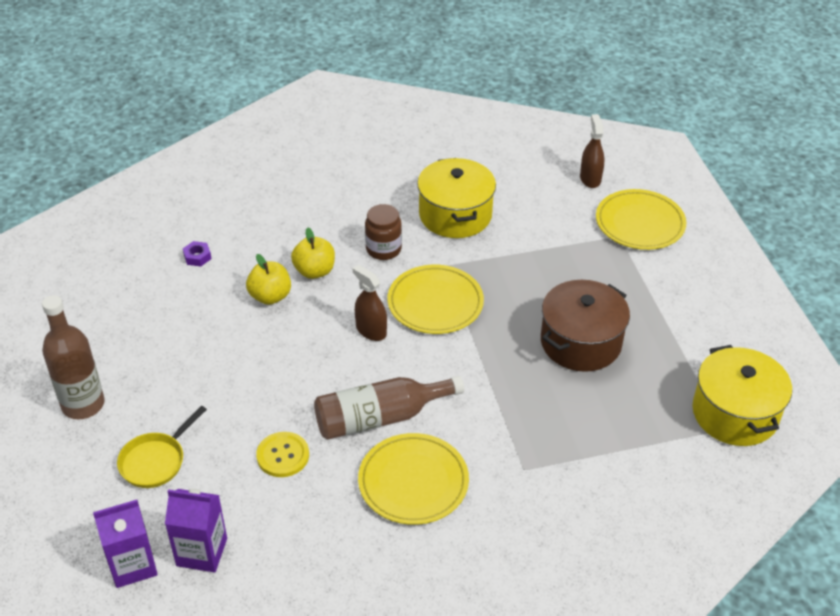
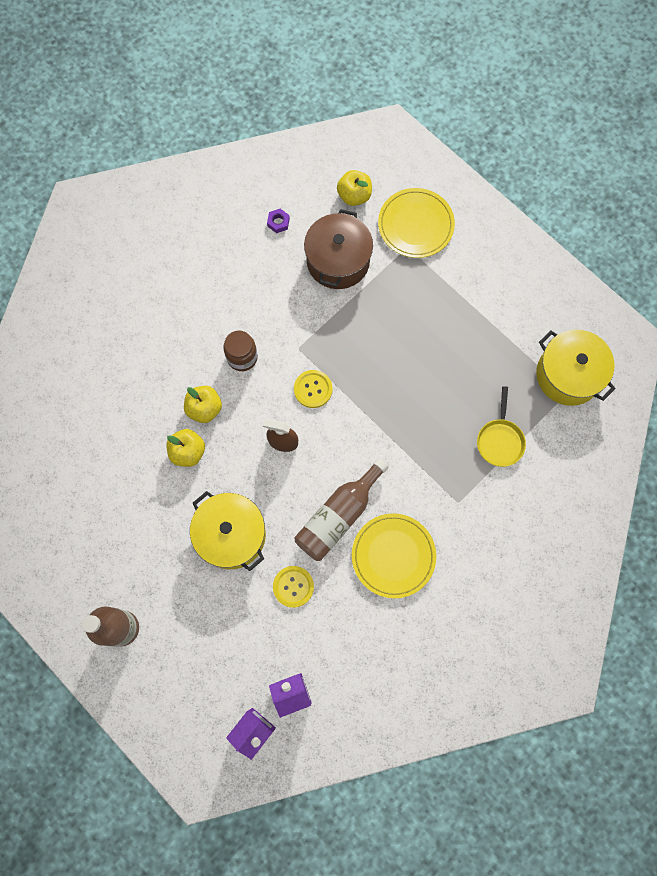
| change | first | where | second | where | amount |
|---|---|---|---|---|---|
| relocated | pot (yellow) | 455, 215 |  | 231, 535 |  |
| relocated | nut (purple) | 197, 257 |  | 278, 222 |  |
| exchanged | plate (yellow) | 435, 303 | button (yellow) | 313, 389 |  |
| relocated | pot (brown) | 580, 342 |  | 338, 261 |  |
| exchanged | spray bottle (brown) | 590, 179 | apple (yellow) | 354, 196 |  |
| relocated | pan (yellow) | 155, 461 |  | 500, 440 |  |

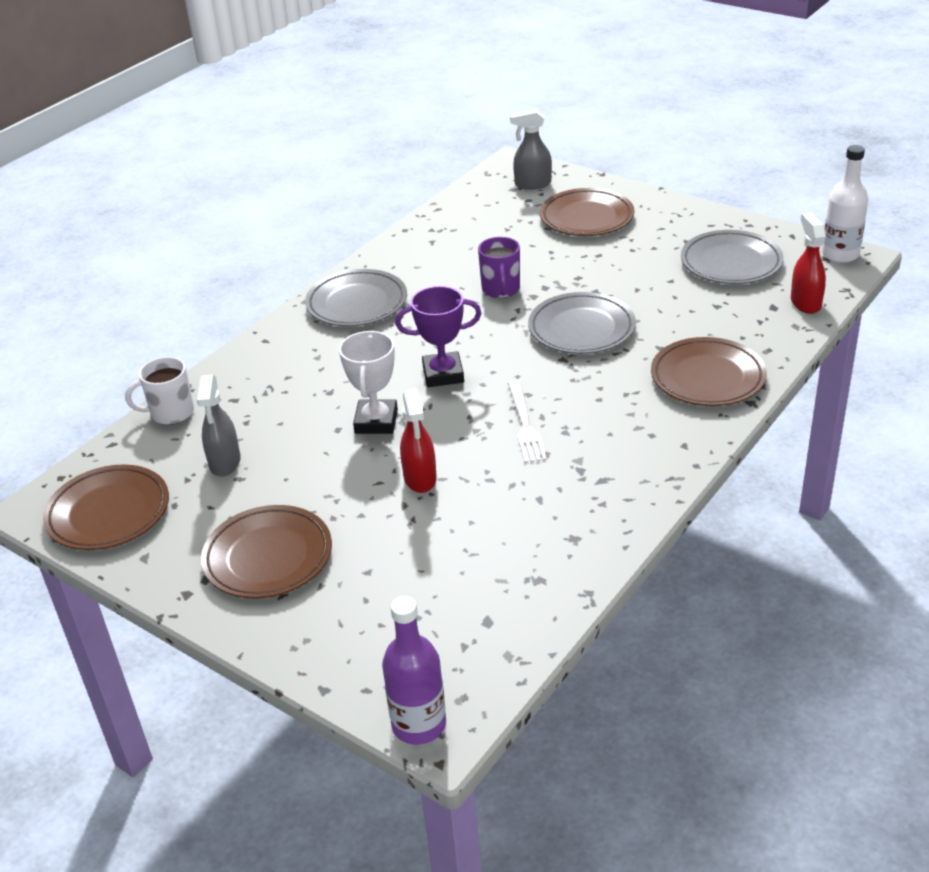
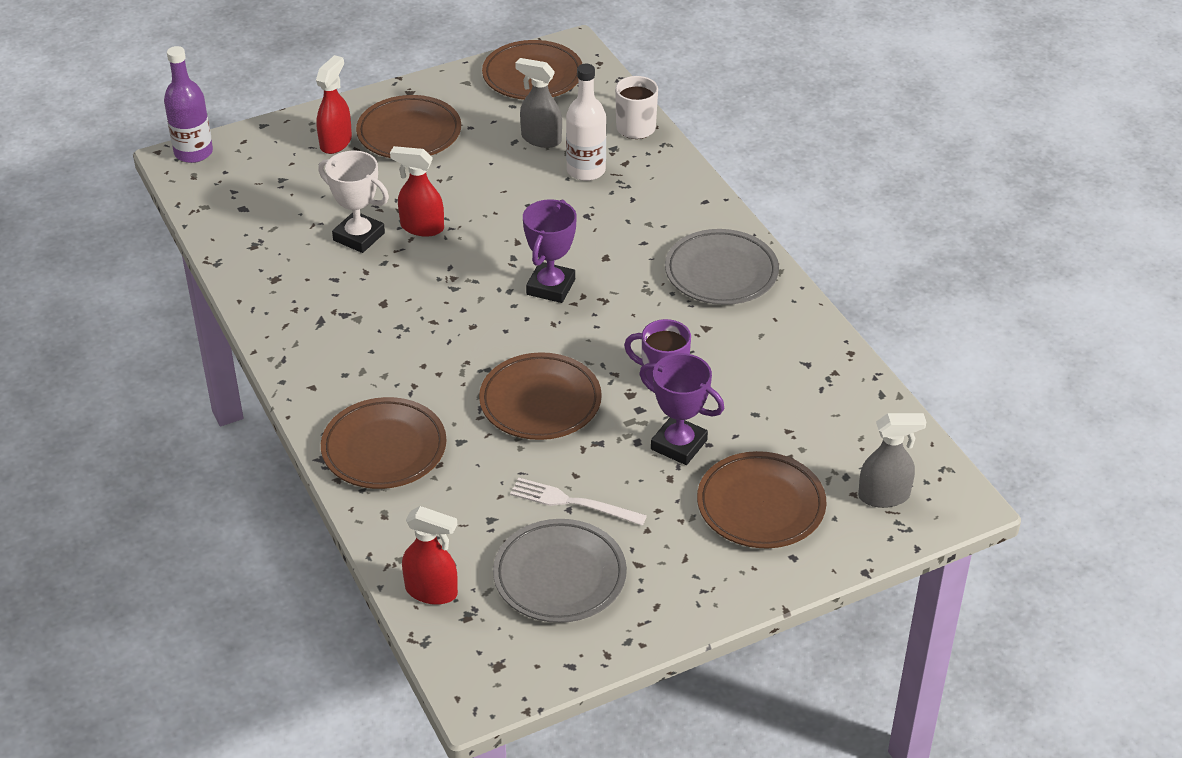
| change | first | where | second | where | amount |
|---|---|---|---|---|---|
| appeared |  |  | spray bottle (red) | 336, 142 |  |
| relocated | trophy (white) | 376, 421 |  | 359, 236 |  |
| colour | plate (grey) | 581, 329 | plate (brown) | 540, 402 |  |
| relocated | fork (white) | 525, 424 |  | 573, 502 |  |
| relocated | bottle (white) | 840, 254 |  | 586, 170 |  |
| appeared |  |  | trophy (purple) | 679, 445 |  |
| spun | spray bottle (grey) | 532, 184 |  | 884, 496 | 60 degrees clockwise |

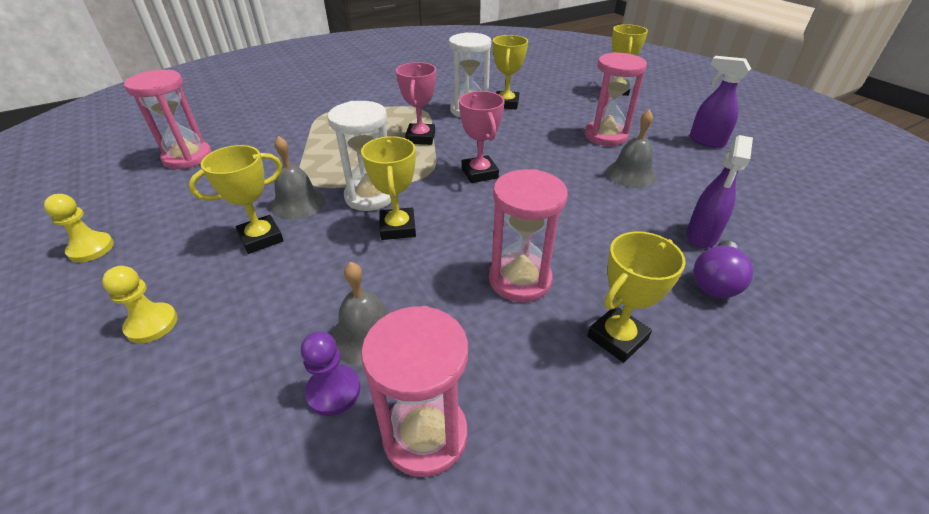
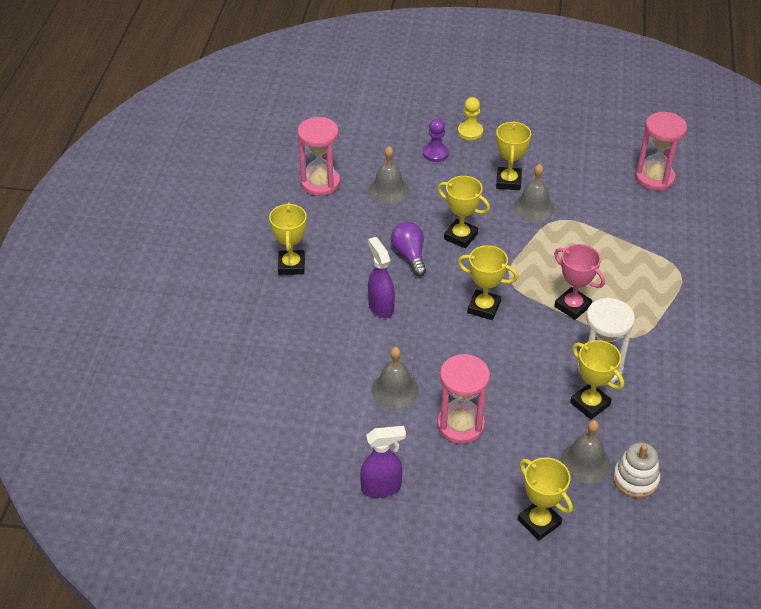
| change | first | where | second | where | amount |
|---|---|---|---|---|---|
| relocated | spray bottle (purple) | 701, 236 |  | 381, 306 |  |
| relocated | light bulb (purple) | 715, 281 |  | 409, 255 |  |
| relocated | pawn (purple) | 333, 391 |  | 435, 153 |  |
| colour | trophy (pink) | 479, 173 | trophy (yellow) | 484, 307 |  |
| appeared |  |  | bell (grey) | 585, 462 |  |
| appeared |  |  | stacking toy (white) | 635, 479 |  |
| missing | pawn (yellow) | 91, 248 |  |  |  |
| missing | hourglass (white) | 370, 196 |  |  |  |
| missing | hourglass (pink) | 520, 279 |  |  |  |

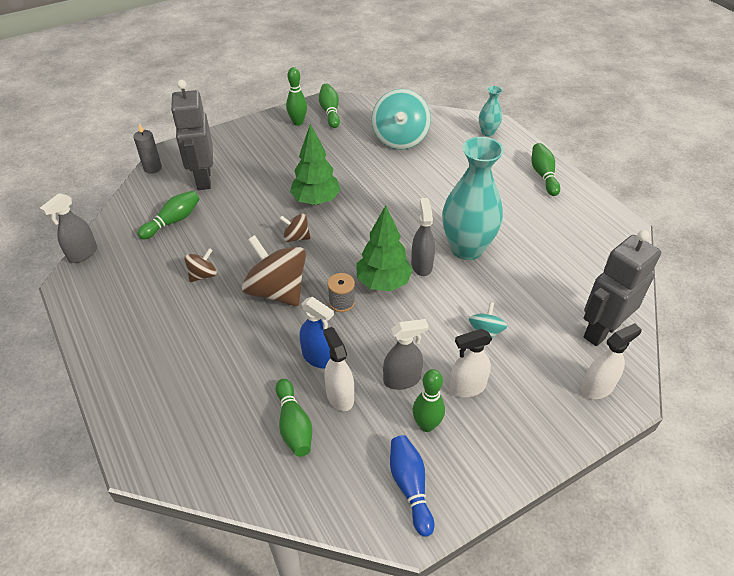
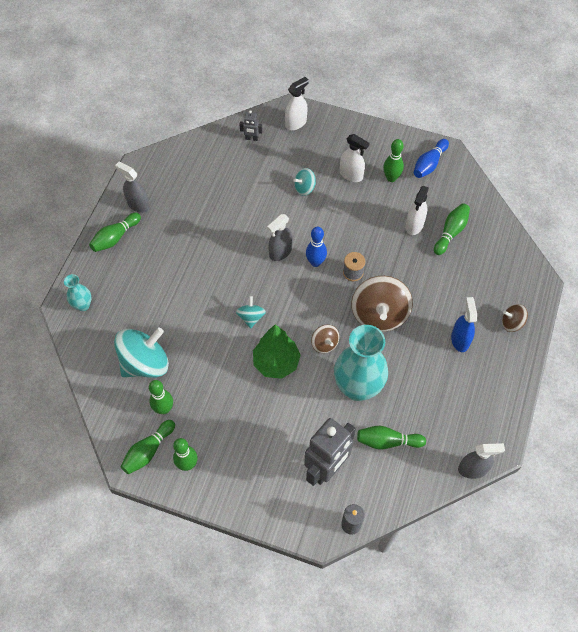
| change | first | where | second | where | amount |
|---|---|---|---|---|---|
| relocated | spray bottle (grey) | 402, 380 |  | 138, 205 |  |
| appeared |  |  | bowling pin (green) | 164, 409 |  |
| appeared |  |  | spinning top (turquoise) | 251, 317 |  |
| size | robot (grey) | 601, 331 |  | 251, 138 | x0.44 |
| spun | spray bottle (white) | 597, 388 |  | 296, 123 | 120 degrees clockwise |
| exchanged | tree (green) | 383, 282 | bowling pin (blue) | 315, 262 |  |
| relocated | vase (turquoise) | 466, 249 |  | 357, 387 |  |
| relocated | spray bottle (blue) | 318, 357 |  | 460, 340 |  |
| relocated | spinning top (brown) | 203, 275 |  | 512, 323 |  |

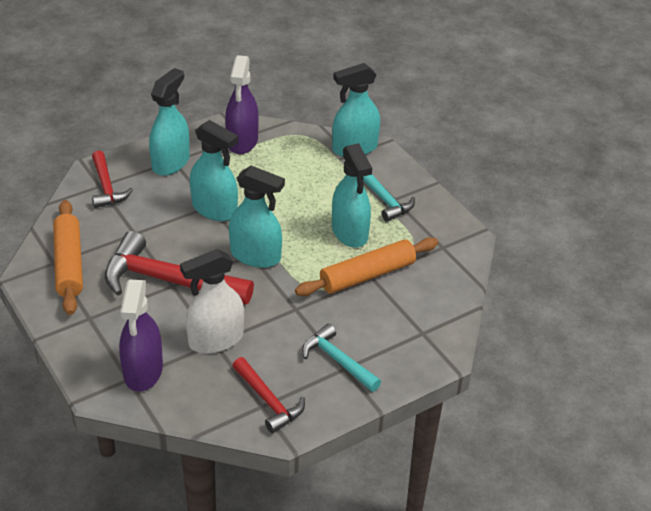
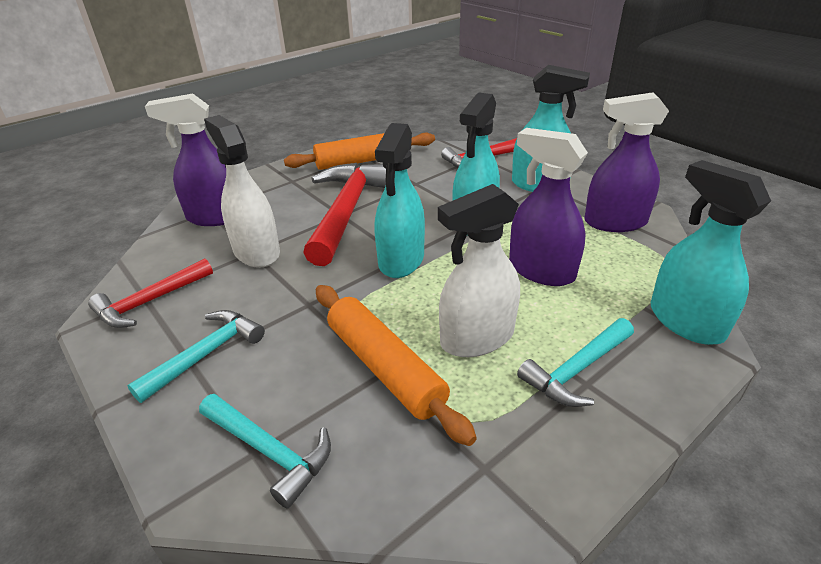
| change | first | where | second | where | amount |
|---|---|---|---|---|---|
| appeared |  |  | hammer (turquoise) | 269, 451 |  |
| colour | spray bottle (turquoise) | 350, 232 | spray bottle (white) | 477, 338 |  |
| appeared |  |  | spray bottle (purple) | 541, 270 |  |

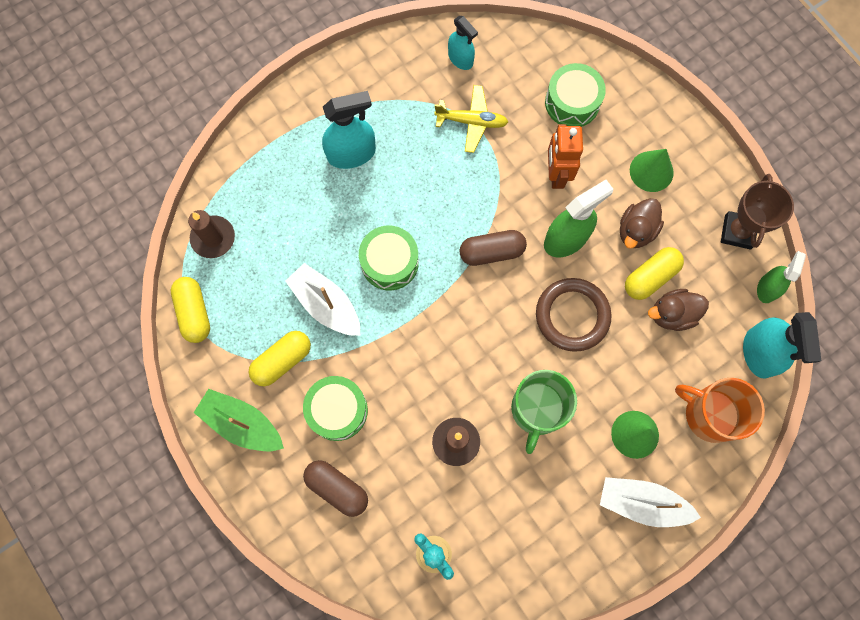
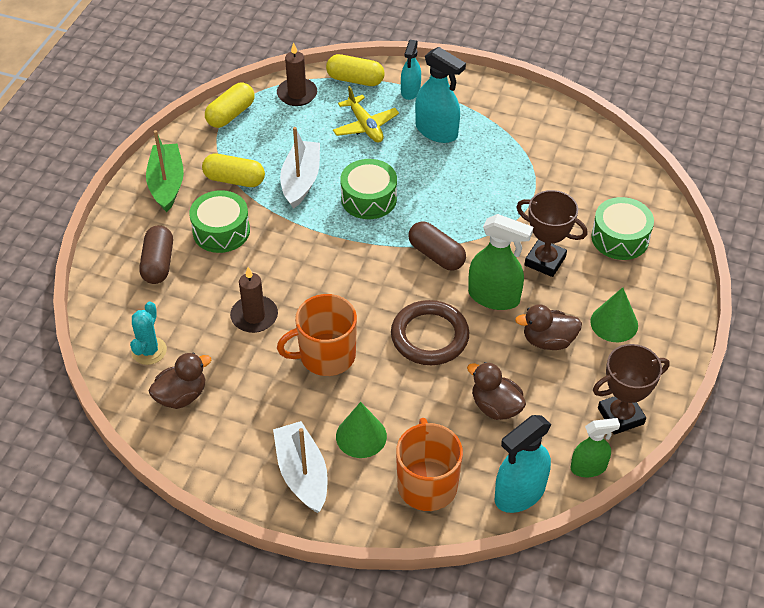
| change | first | where | second | where | amount |
|---|---|---|---|---|---|
| appeared |  |  | duck (brown) | 181, 396 |  |
| colour | mug (green) | 537, 410 | mug (orange) | 326, 355 |  |
| relocated | capsule (yellow) | 650, 277 |  | 355, 80 |  |
| relocated | plane (yellow) | 471, 121 |  | 365, 126 |  |
| relocated | spray bottle (turquoise) | 460, 59 |  | 410, 91 |  |
| exchanged | robot (orange) | 556, 174 | trophy (brown) | 545, 261 |  |

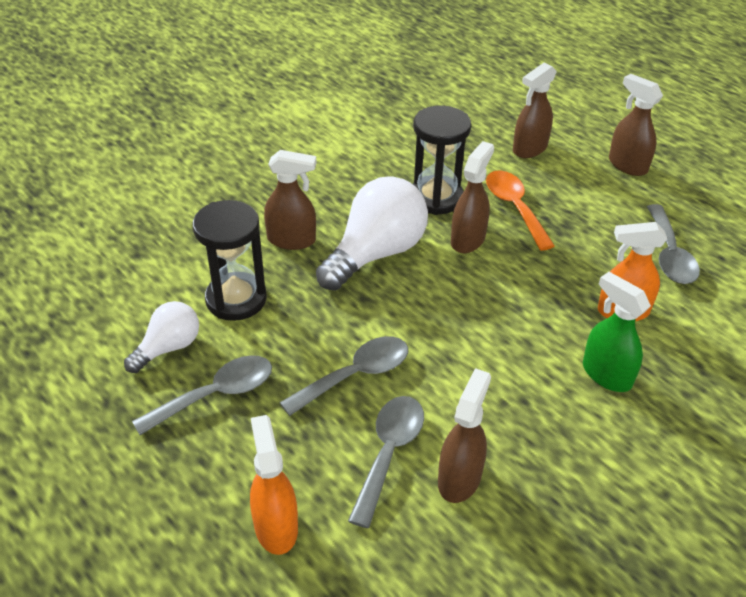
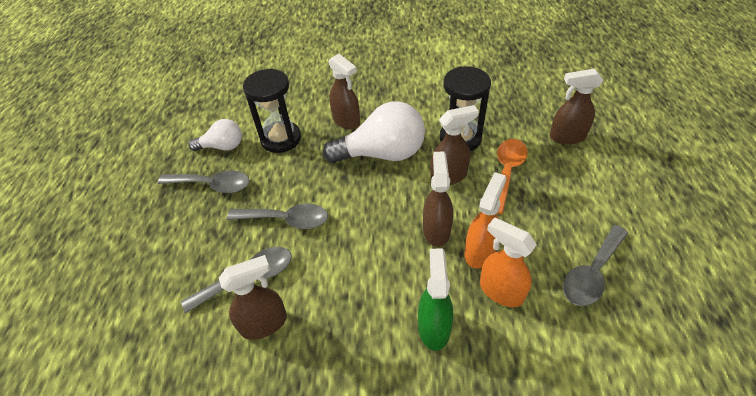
| change | first | where | second | where | amount |
|---|---|---|---|---|---|
| relocated | spray bottle (brown) | 627, 165 |  | 436, 230 |  |
| relocated | spray bottle (orange) | 276, 526 |  | 479, 251 |  |

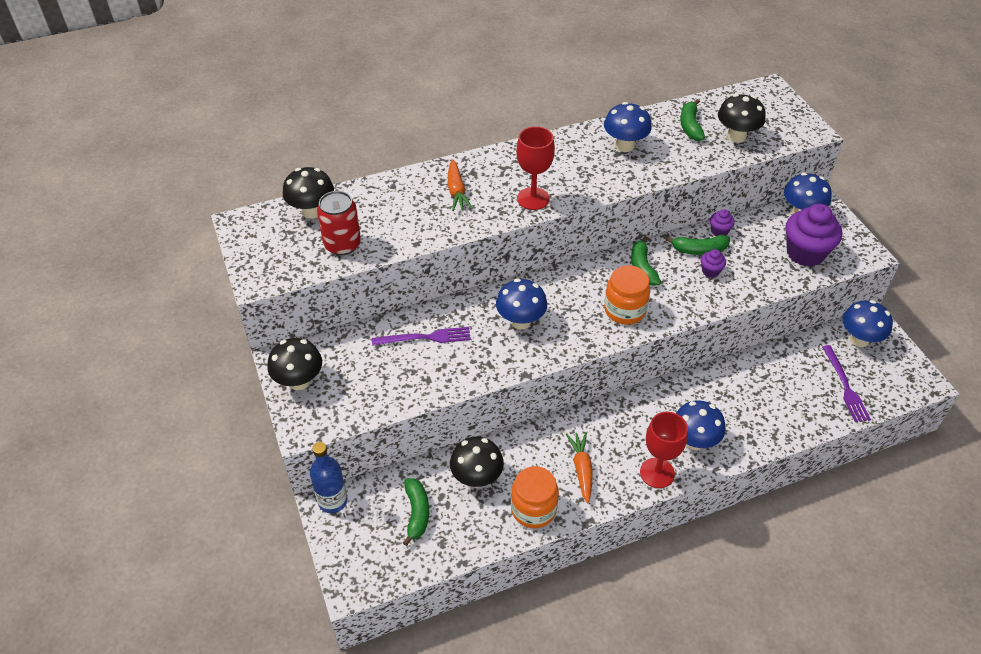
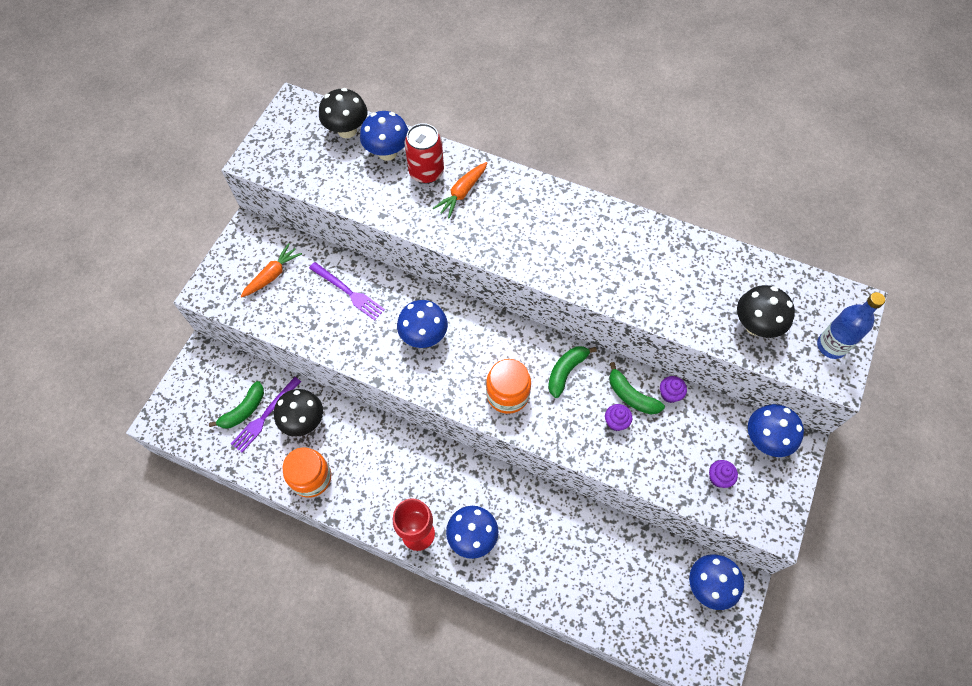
| change | first | where | second | where | amount |
|---|---|---|---|---|---|
| relocated | fork (purple) | 845, 386 |  | 265, 416 |  |
| relocated | carrot (orange) | 582, 469 |  | 272, 275 |  |
| relocated | mushroom (blue) | 624, 145 |  | 387, 152 |  |
| relocated | can (red) | 342, 244 |  | 426, 172 |  |
| size | cupcake (purple) | 805, 253 |  | 718, 478 | x0.46 |
| relocated | bottle (blue) | 333, 501 |  | 831, 346 |  |
| missing | mushroom (black) | 299, 381 |  |  |  |
| missing | goblet (red) | 533, 198 |  |  |  |
| missing | banana (green) | 690, 126 |  |  |  |

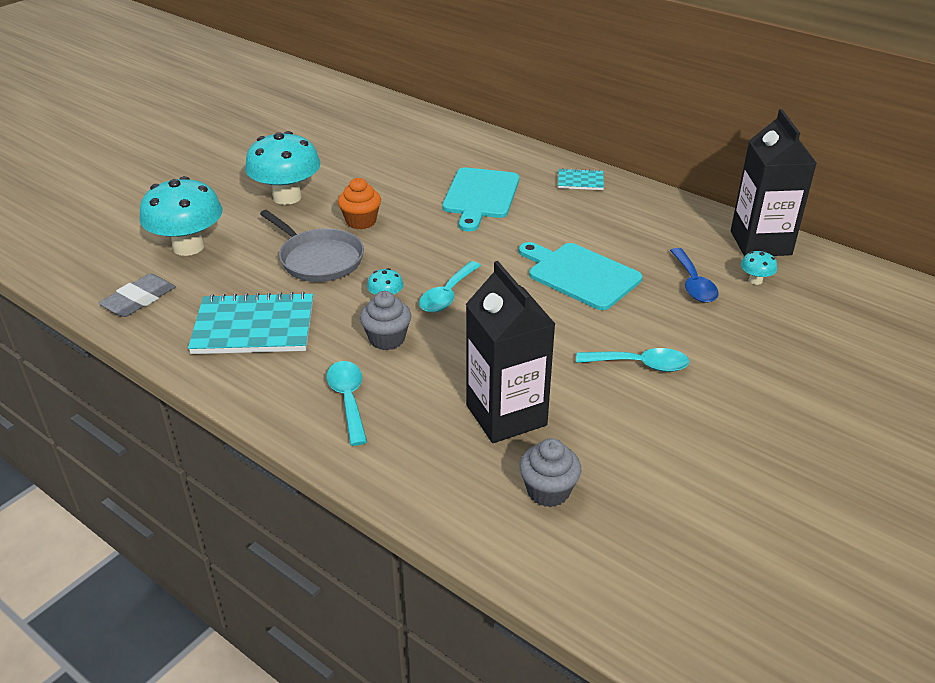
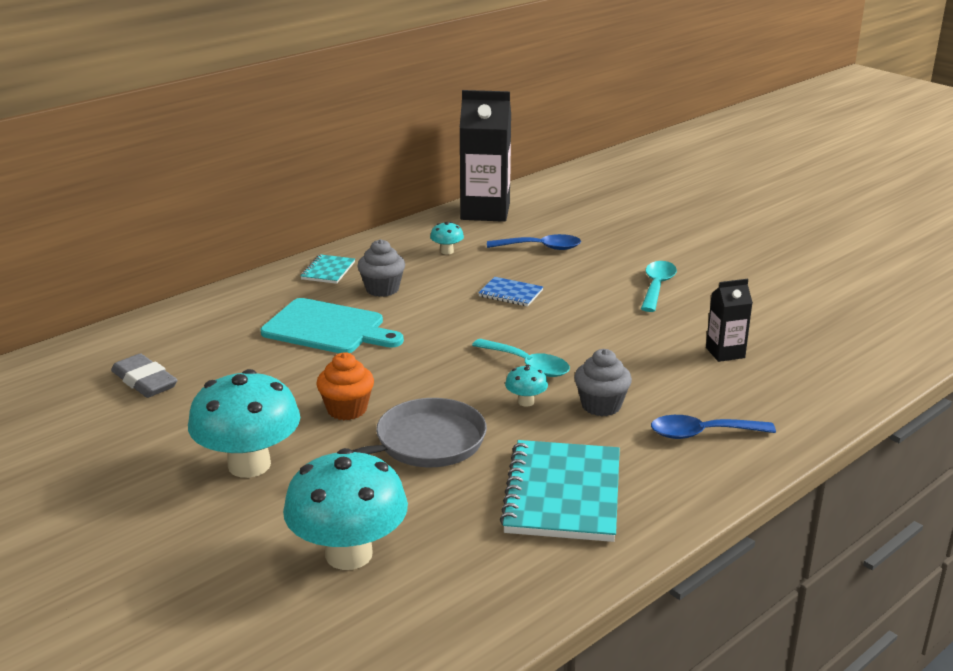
| change | first | where | second | where | amount |
|---|---|---|---|---|---|
| relocated | eraser (grey) | 139, 300 |  | 144, 381 |  |
| relocated | cupcake (grey) | 548, 491 |  | 382, 289 |  |
| relocated | mushroom (turquoise) | 755, 280 |  | 447, 251 |  |
| exchanged | cutting board (turquoise) | 580, 274 | notebook (blue) | 510, 294 |  |
| colour | spoon (turquoise) | 348, 399 | spoon (blue) | 702, 433 |  |
| size | carton (black) | 506, 415 |  | 725, 353 | x0.51 |

